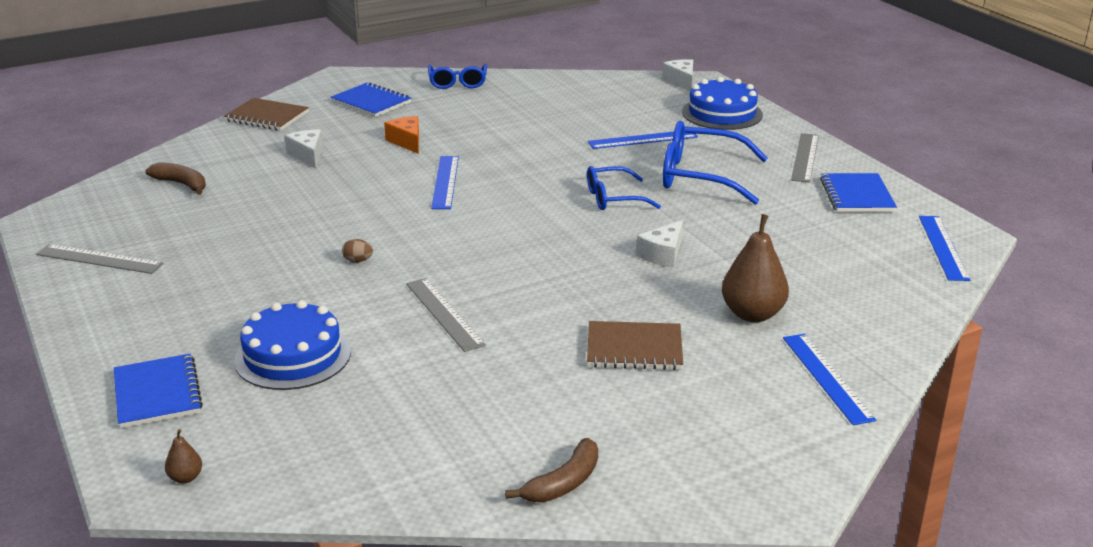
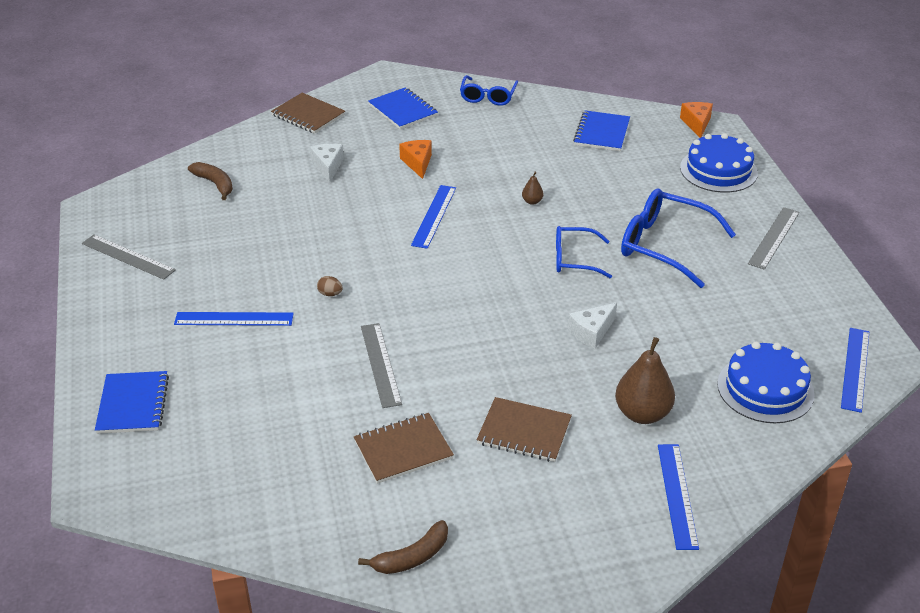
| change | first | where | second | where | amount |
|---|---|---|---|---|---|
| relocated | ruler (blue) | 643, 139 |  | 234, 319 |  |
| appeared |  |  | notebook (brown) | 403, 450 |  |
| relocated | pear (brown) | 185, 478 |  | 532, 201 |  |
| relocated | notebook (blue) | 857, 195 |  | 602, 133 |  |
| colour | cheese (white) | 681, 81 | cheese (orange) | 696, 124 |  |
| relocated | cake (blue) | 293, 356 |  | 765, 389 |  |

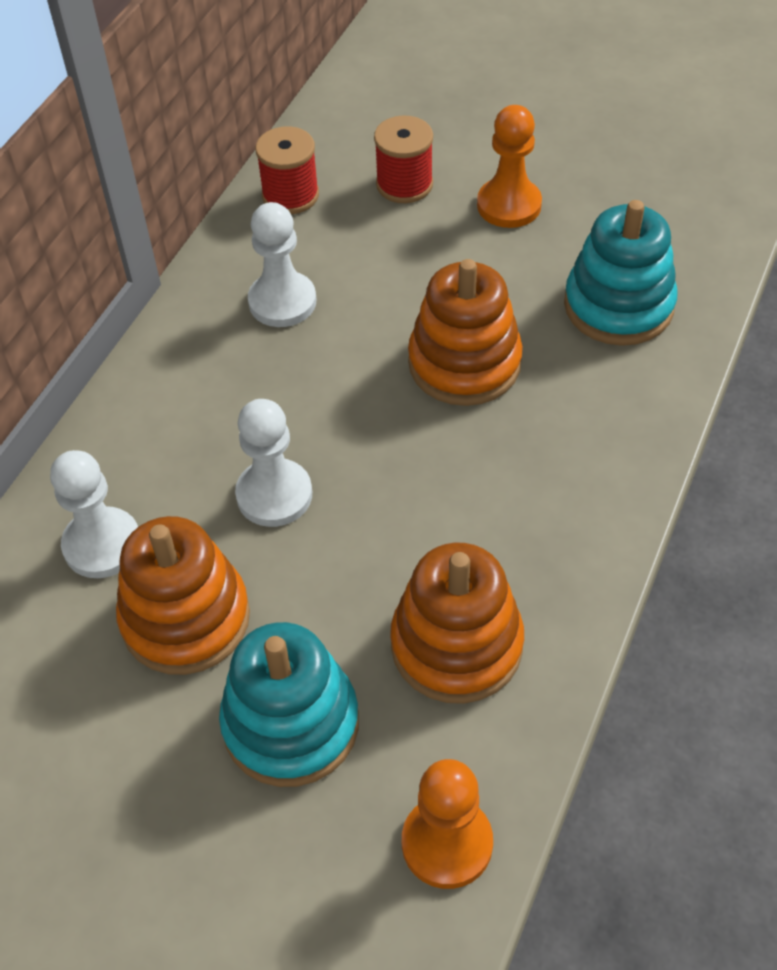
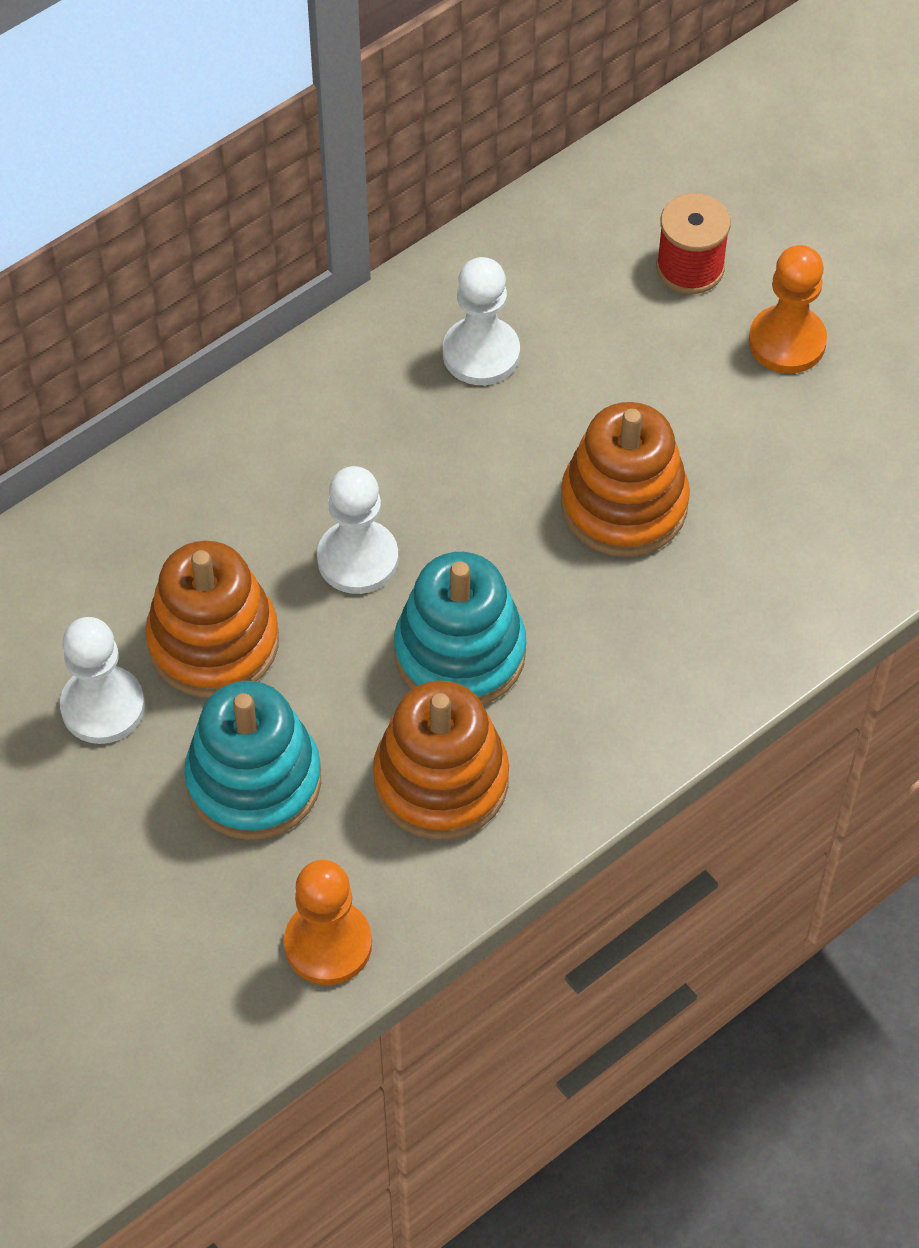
| change | first | where | second | where | amount |
|---|---|---|---|---|---|
| relocated | pawn (white) | 102, 545 |  | 103, 707 |  |
| relocated | stacking toy (turquoise) | 618, 306 |  | 460, 652 |  |
| missing | spool (red) | 290, 195 |  |  |  |

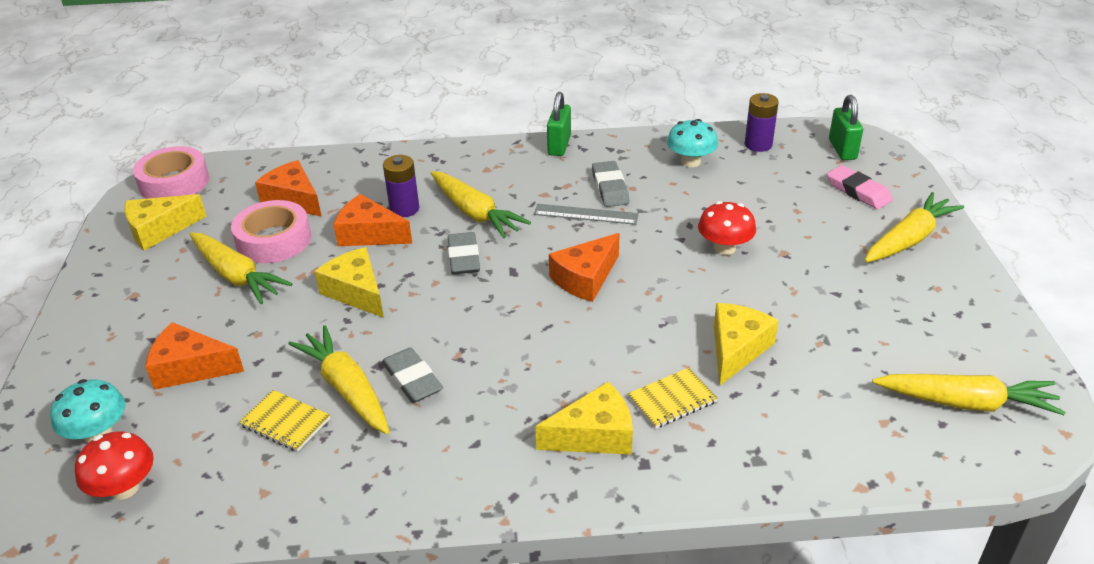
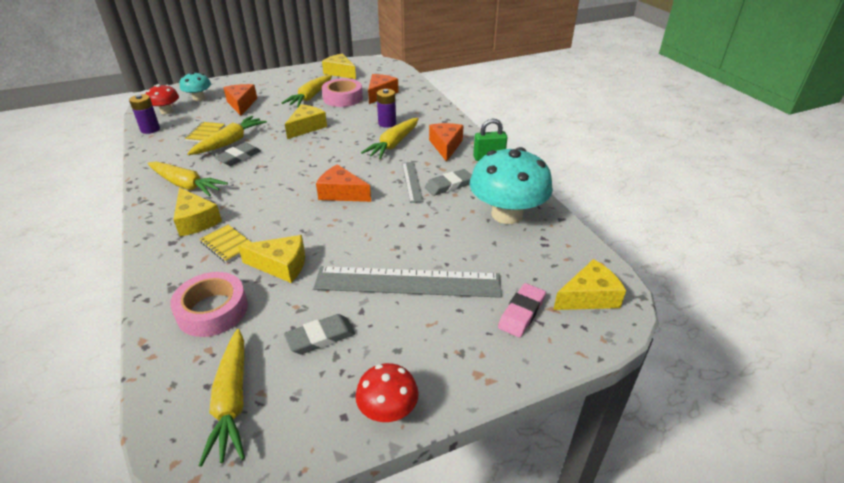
| change | first | where | second | where | amount |
|---|---|---|---|---|---|
| relocated | battery (purple) | 758, 144 |  | 150, 129 |  |
| relocated | carrot (yellow) | 909, 239 |  | 186, 185 |  |
| relocated | tape (pink) | 174, 182 |  | 212, 310 |  |
| relocated | eraser (grey) | 464, 257 |  | 320, 337 |  |
| appeared |  |  | ruler (grey) | 408, 282 |  |
| relocated | mushroom (red) | 724, 248 |  | 388, 410 |  |
| relocated | cheese (orange) | 369, 234 |  | 446, 146 |  |
| size | mushroom (turquoise) | 690, 161 |  | 507, 214 | x1.92 |
| exchanged | padlock (green) | 842, 149 | cheese (yellow) | 588, 297 |  |

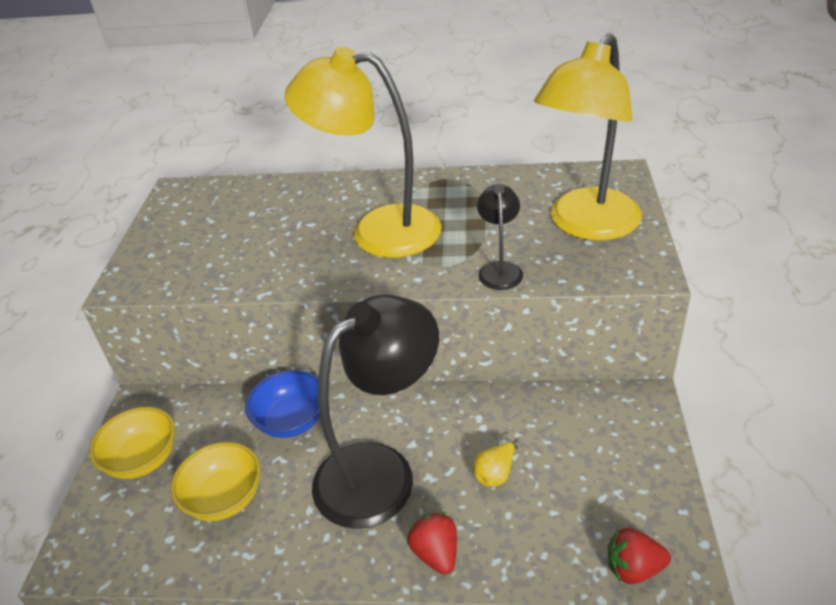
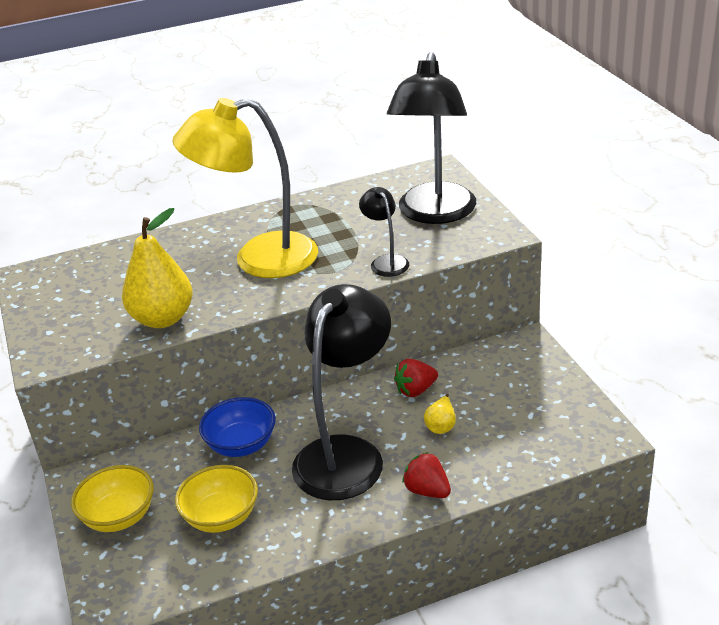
| change | first | where | second | where | amount |
|---|---|---|---|---|---|
| appeared |  |  | pear (yellow) | 163, 319 |  |
| colour | lamp (yellow) | 586, 225 | lamp (black) | 435, 213 |  |
| relocated | strawberry (red) | 633, 568 |  | 416, 390 |  |

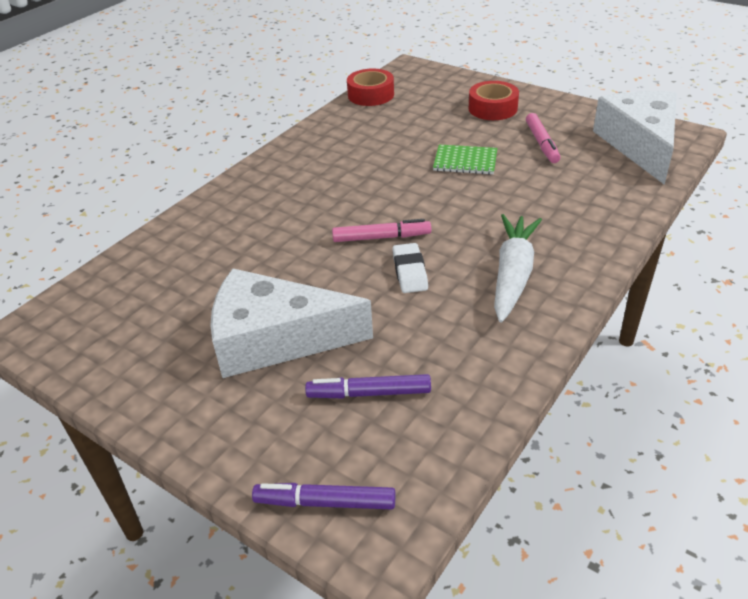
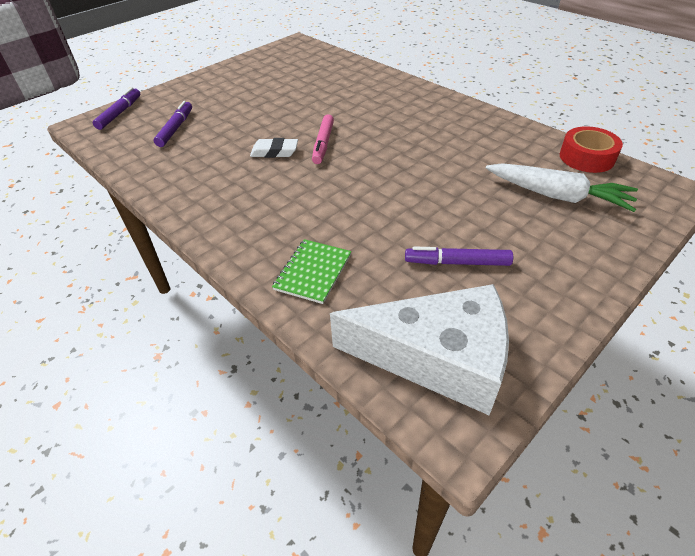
| change | first | where | second | where | amount |
|---|---|---|---|---|---|
| relocated | notebook (green) | 465, 161 |  | 313, 272 |  |
| colour | marker (pink) | 541, 143 | marker (purple) | 457, 262 |  |
| relocated | carrot (white) | 513, 275 |  | 557, 196 |  |
| missing | cheese (white) | 275, 339 |  |  |  |
| missing | tape (red) | 493, 108 |  |  |  |

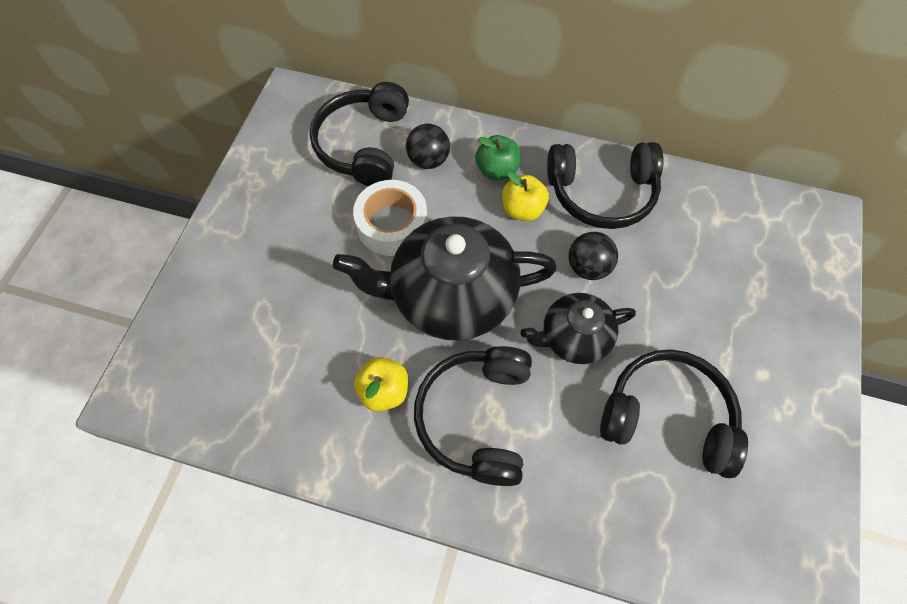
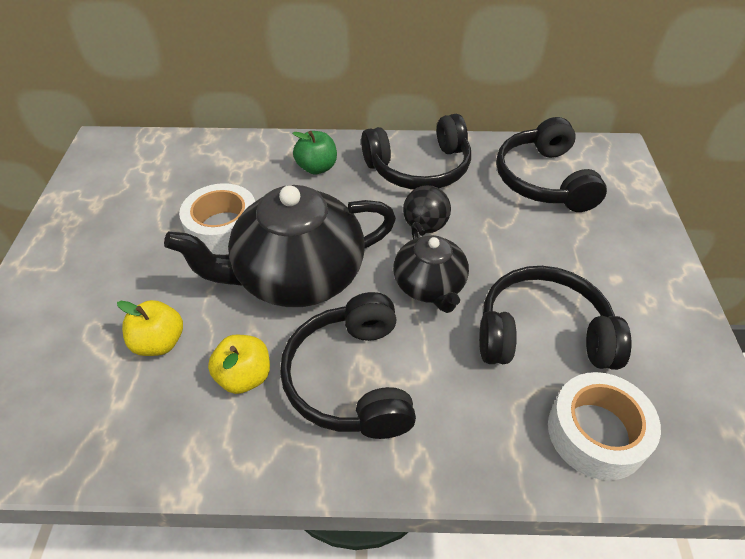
| change | first | where | second | where | amount |
|---|---|---|---|---|---|
| relocated | apple (yellow) | 522, 209 |  | 159, 342 |  |
| spun | teapot (black) | 574, 337 |  | 429, 285 | 75 degrees counterclockwise |
| relocated | headphones (black) | 364, 145 |  | 544, 180 |  |
| appeared |  |  | tape (white) | 596, 432 |  |
| missing | ball (black) | 428, 160 |  |  |  |

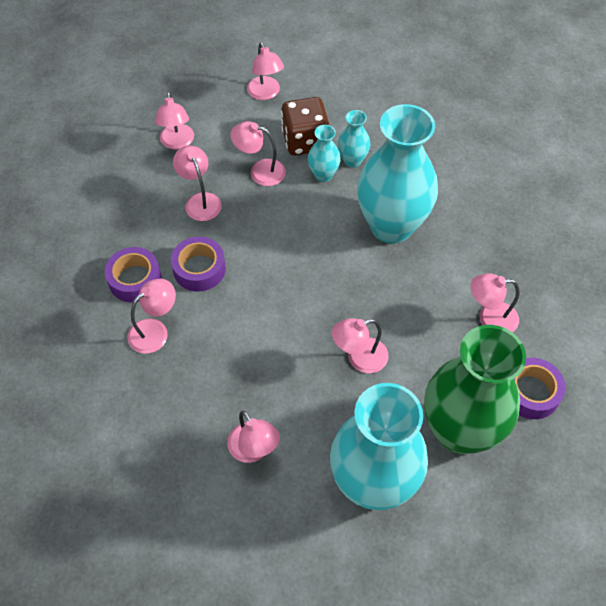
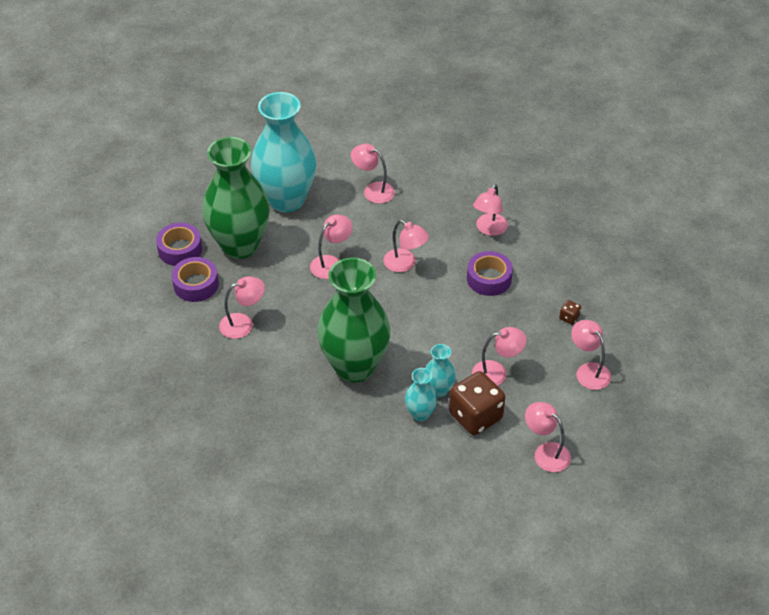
| change | first | where | second | where | amount |
|---|---|---|---|---|---|
| relocated | tape (purple) | 135, 280 |  | 180, 249 |  |
| colour | vase (turquoise) | 391, 226 | vase (green) | 354, 367 |  |
| relocated | lamp (pink) | 200, 201 |  | 405, 264 |  |
| appeared |  |  | dice (brown) | 569, 318 |  |

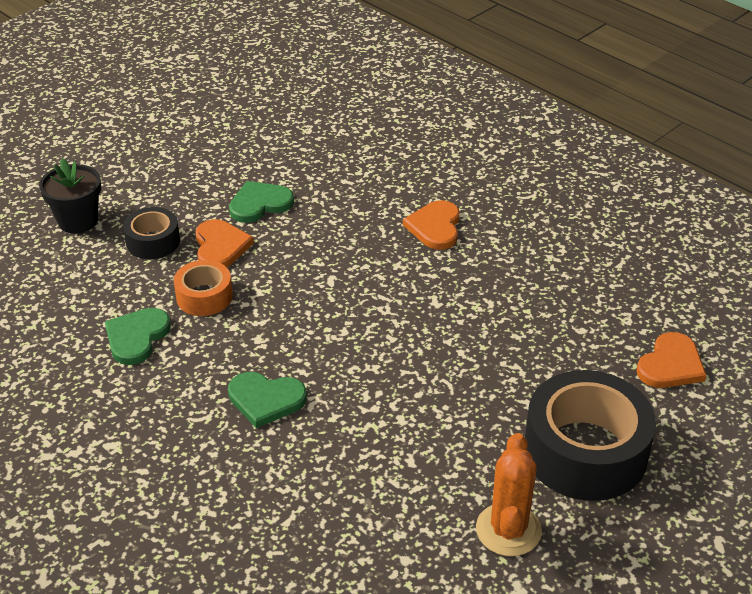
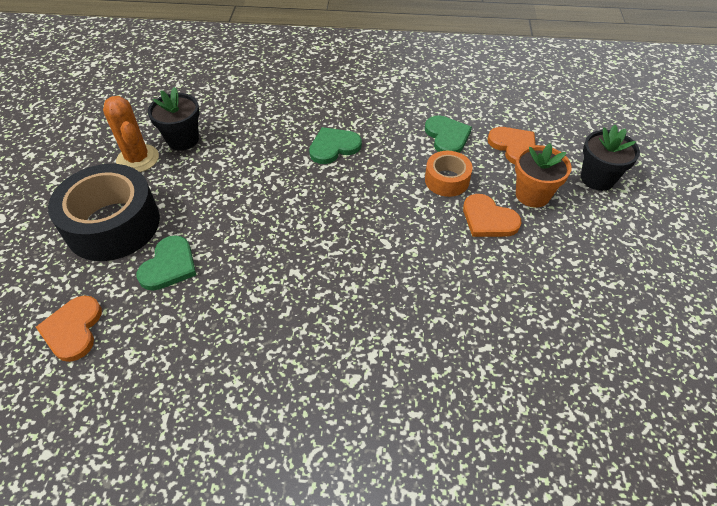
| change | first | where | second | where | amount |
|---|---|---|---|---|---|
| relocated | heart (green) | 260, 204 |  | 169, 265 |  |
| appeared |  |  | flower pot (black) | 183, 139 |  |
| relocated | heart (orange) | 435, 227 |  | 513, 146 |  |
| exchanged | tape (black) | 153, 242 | flower pot (orange) | 532, 195 |  |

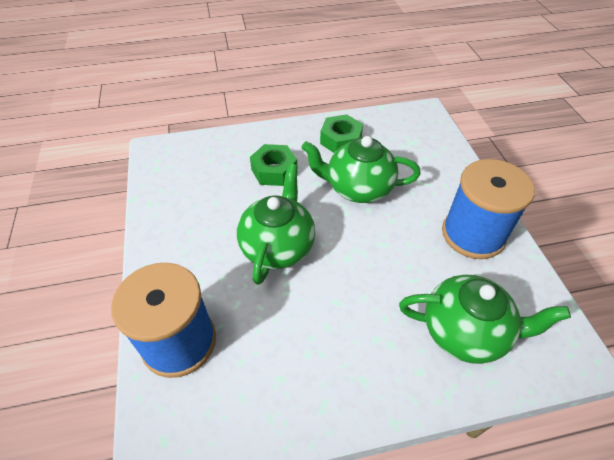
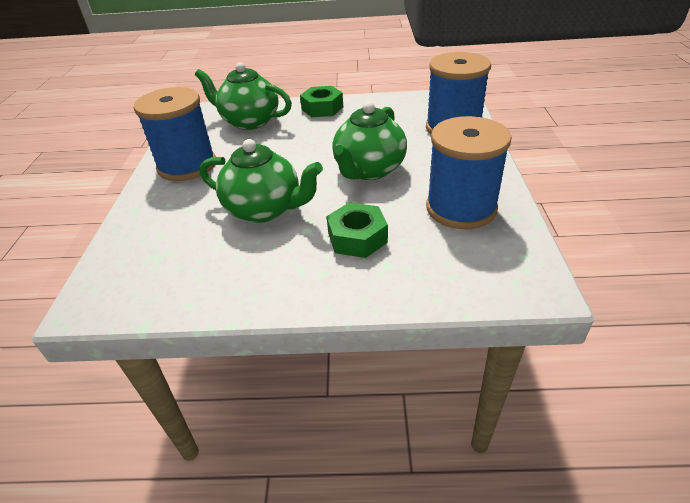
| change | first | where | second | where | amount |
|---|---|---|---|---|---|
| relocated | nut (green) | 341, 140 |  | 322, 108 |  |
| appeared |  |  | spool (blue) | 461, 208 |  |

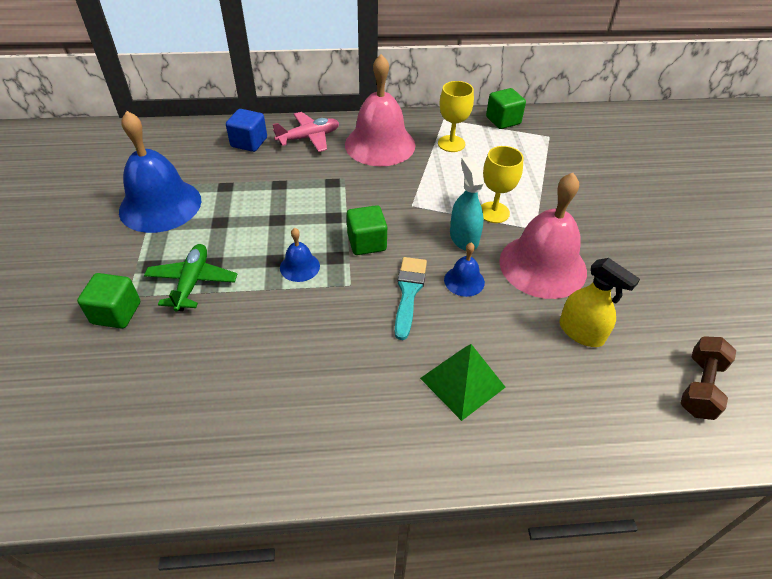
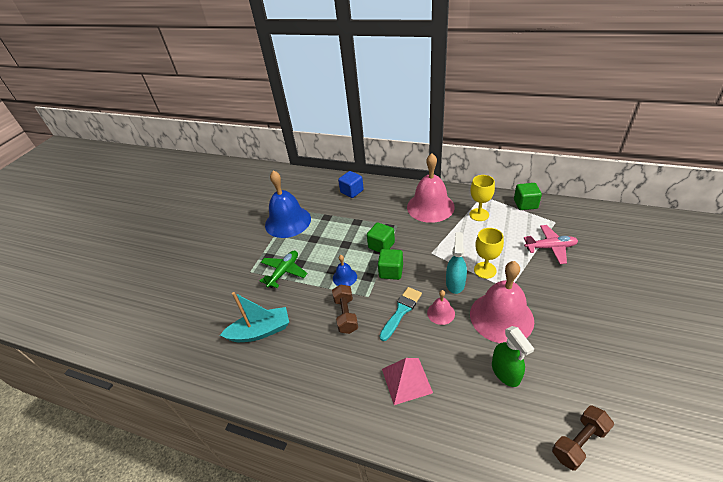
| change | first | where | second | where | amount |
|---|---|---|---|---|---|
| appeared |  |  | boat (turquoise) | 260, 331 |  |
| appeared |  |  | dumbbell (brown) | 346, 315 |  |
| relocated | cube (green) | 116, 313 |  | 381, 245 |  |
| colour | pyramid (green) | 462, 382 | pyramid (pink) | 406, 380 |  |
| colour | bell (blue) | 464, 281 | bell (pink) | 441, 313 |  |
| colour | spray bottle (yellow) | 581, 332 | spray bottle (green) | 505, 372 |  |
| relocated | plane (pink) | 309, 138 |  | 550, 247 |  |

